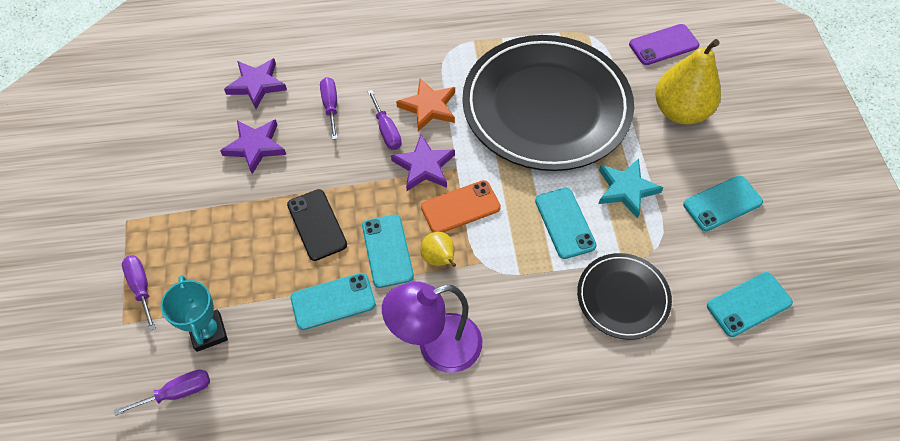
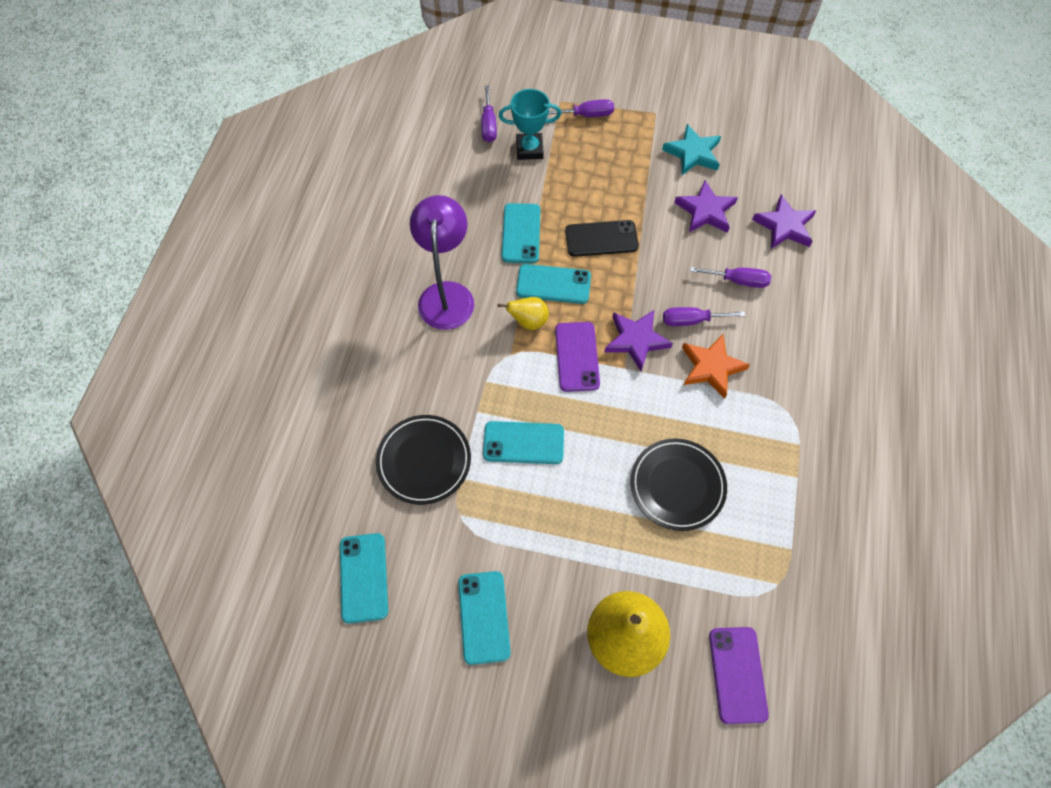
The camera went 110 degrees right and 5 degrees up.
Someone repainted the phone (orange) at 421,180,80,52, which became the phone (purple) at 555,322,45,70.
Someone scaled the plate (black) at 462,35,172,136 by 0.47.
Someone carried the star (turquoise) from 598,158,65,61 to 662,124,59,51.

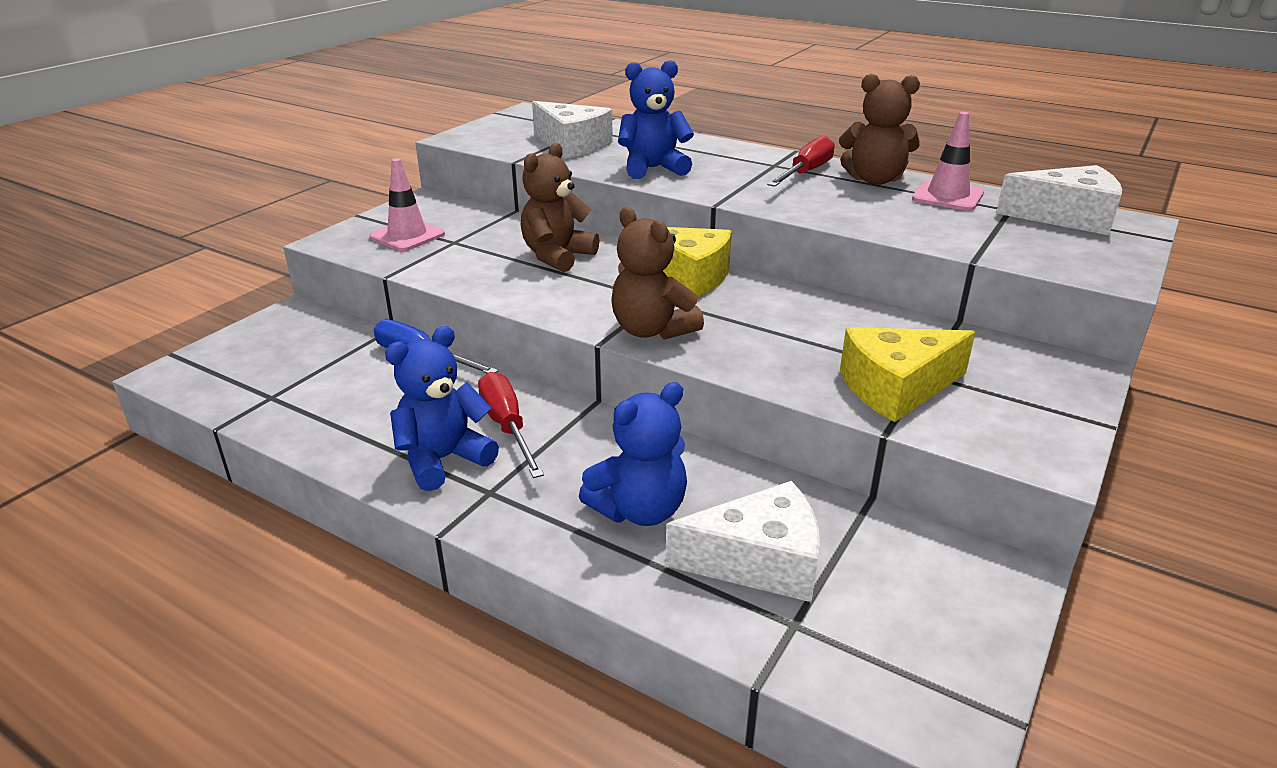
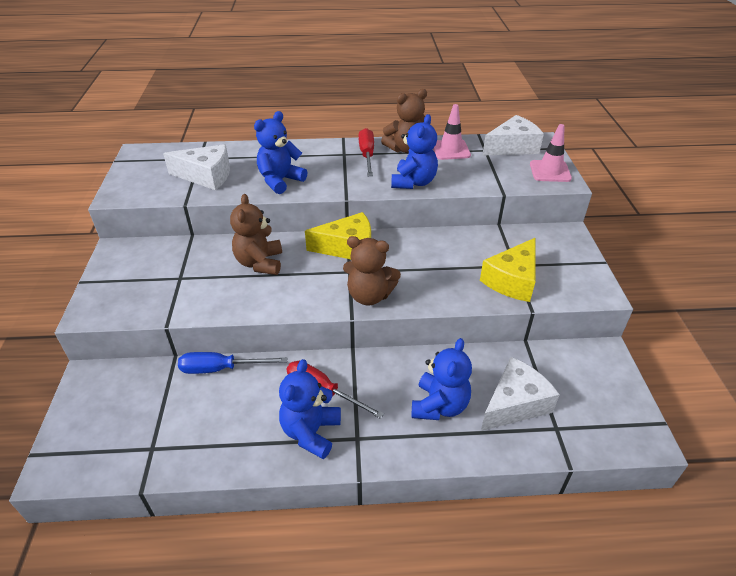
The camera went 35 degrees left and 10 degrees up.
Someone carried the traffic cone (pink) from 369,158,76,93 to 530,124,42,58.
Someone put down the teddy bear (blue) at 391,114,47,75.

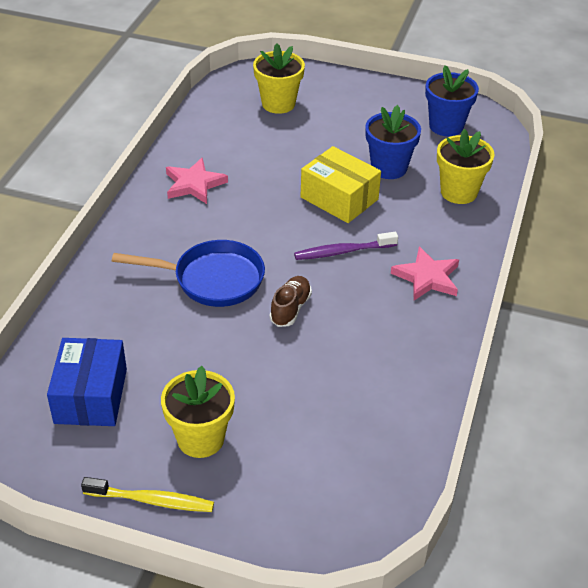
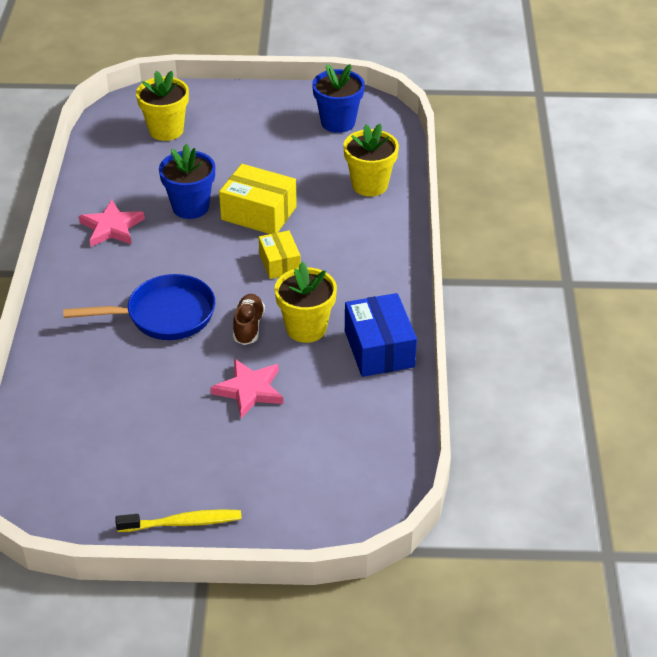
The camera went 15 degrees left and 0 degrees up.
Someone carried the box (blue) from 47,338,80,88 to 345,293,72,84.
Someone carried the flower pot (yellow) from 161,366,74,92 to 274,262,63,81.
Someone swapped the toothbrush (purple) at 294,232,104,28 for the box (yellow) at 259,231,42,48.
Someone carried the flower pot (blue) from 365,105,56,74 to 159,144,56,75.
Someone carried the star (pink) from 391,247,68,53 to 210,358,73,60.

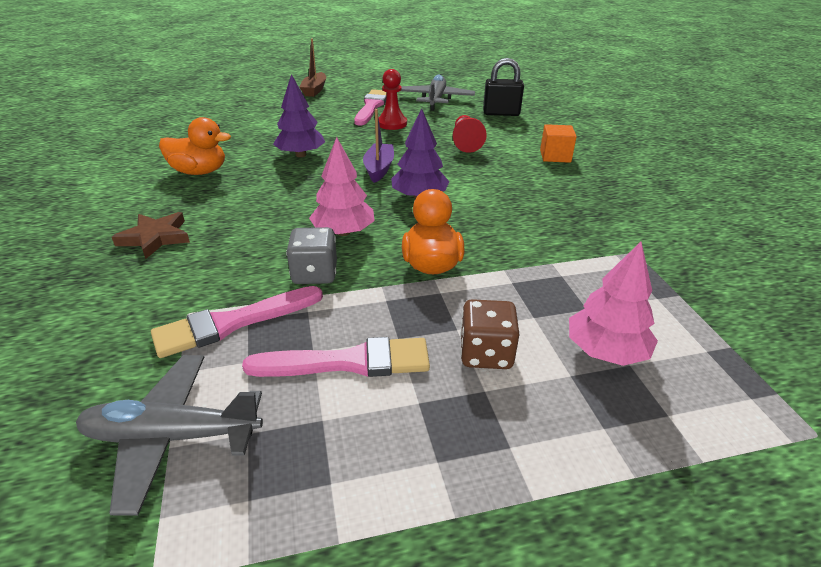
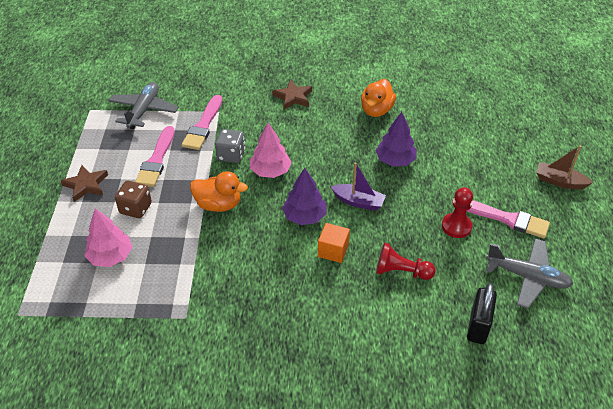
The camera went 105 degrees right and 10 degrees up.
Someone rotated the brush (pink) at 151,286,172,72 by 150 degrees counterclockwise.
Someone carried the cube (orange) from 540,124,37,39 to 318,223,32,40.
Someone put down the star (brown) at 61,165,47,37.

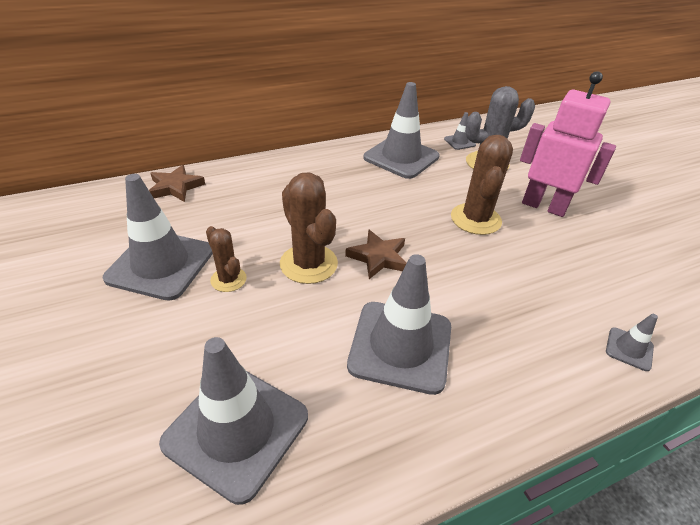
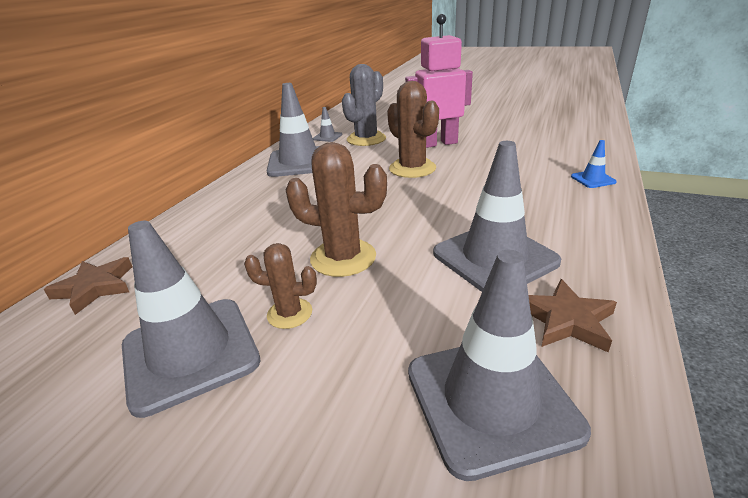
The camera went 40 degrees left and 10 degrees down.
Someone carried the star (brown) from 345,229,62,50 to 528,279,89,73.
Someone repainted the traffic cone (grey) at 606,314,52,57, which became the traffic cone (blue) at 571,140,46,48.

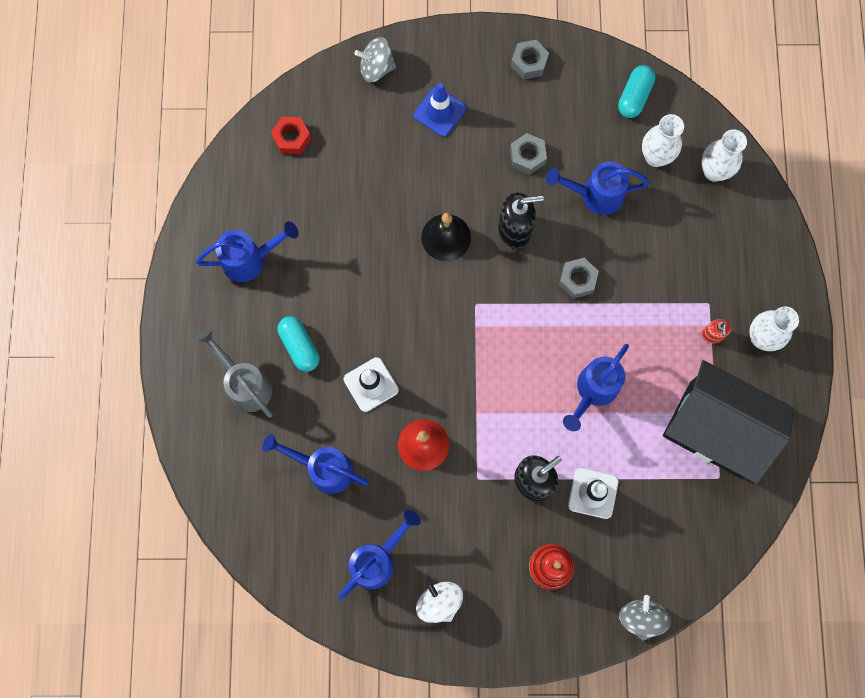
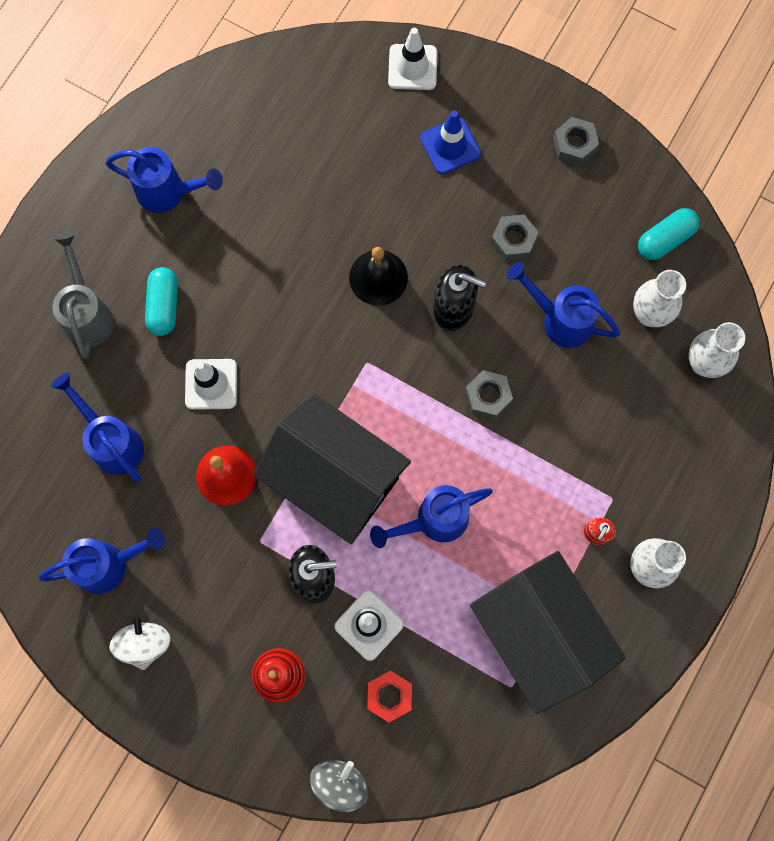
The camera went 30 degrees right and 0 degrees up.
Someone carried the nut (red) from 271,117,40,38 to 367,671,45,52.
Someone swapped the spinning top (grey) at 354,37,42,45 for the traffic cone (white) at 388,28,49,62.
Someone put down the house (black) at 253,393,158,151.

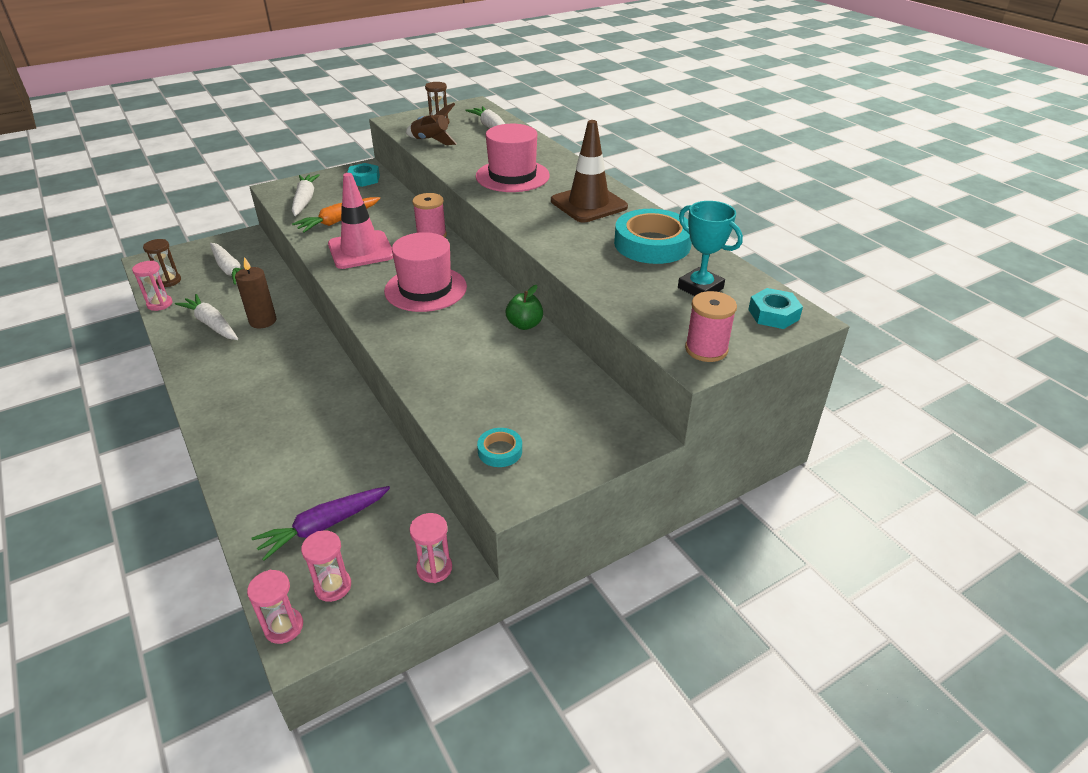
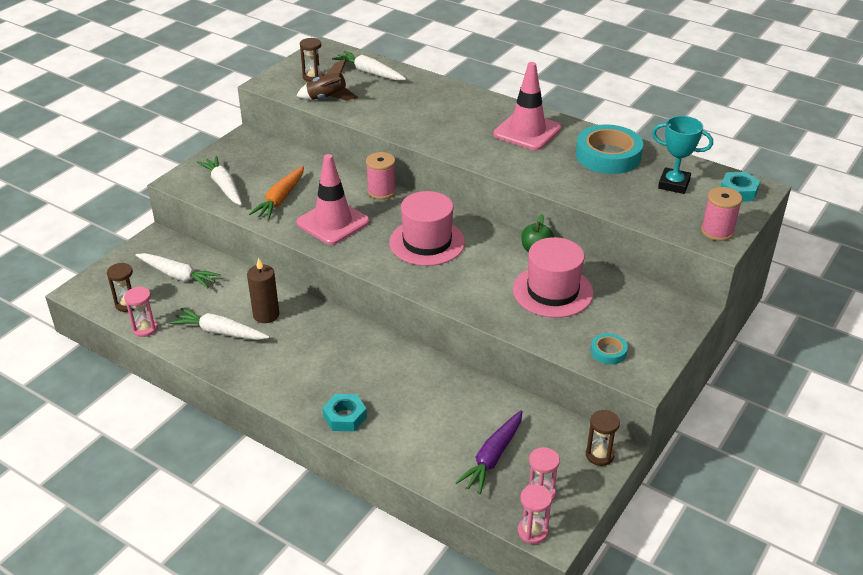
The camera went 25 degrees left and 0 degrees up.
Someone carried the nut (turquoise) from 347,163,33,24 to 322,394,45,37.
Someone repainted the hourglass (pink) at 409,513,43,70, which became the hourglass (brown) at 586,410,34,56.
Someone carried the hat (pink) from 476,124,74,68 to 513,237,80,81.
Someone repainted the traffic cone (brown) at 551,120,77,102, which became the traffic cone (pink) at 493,62,69,88.

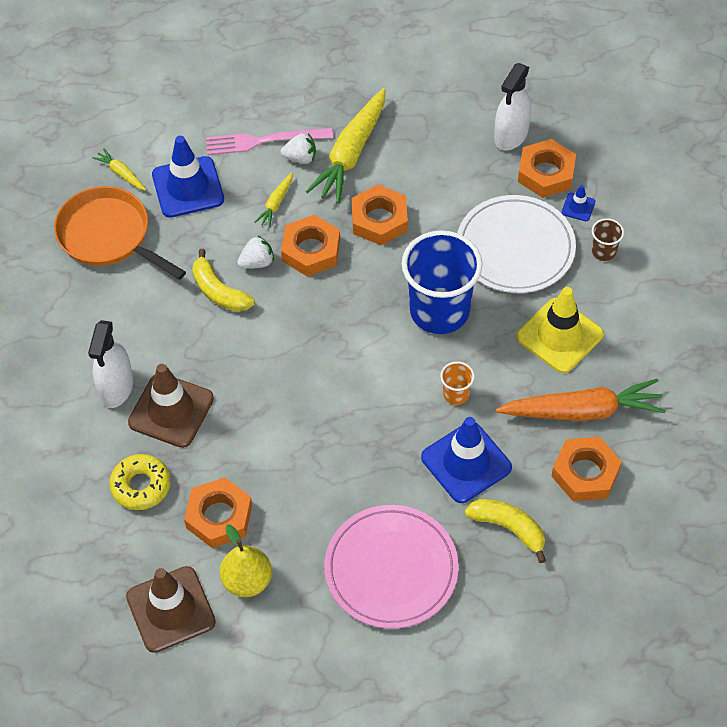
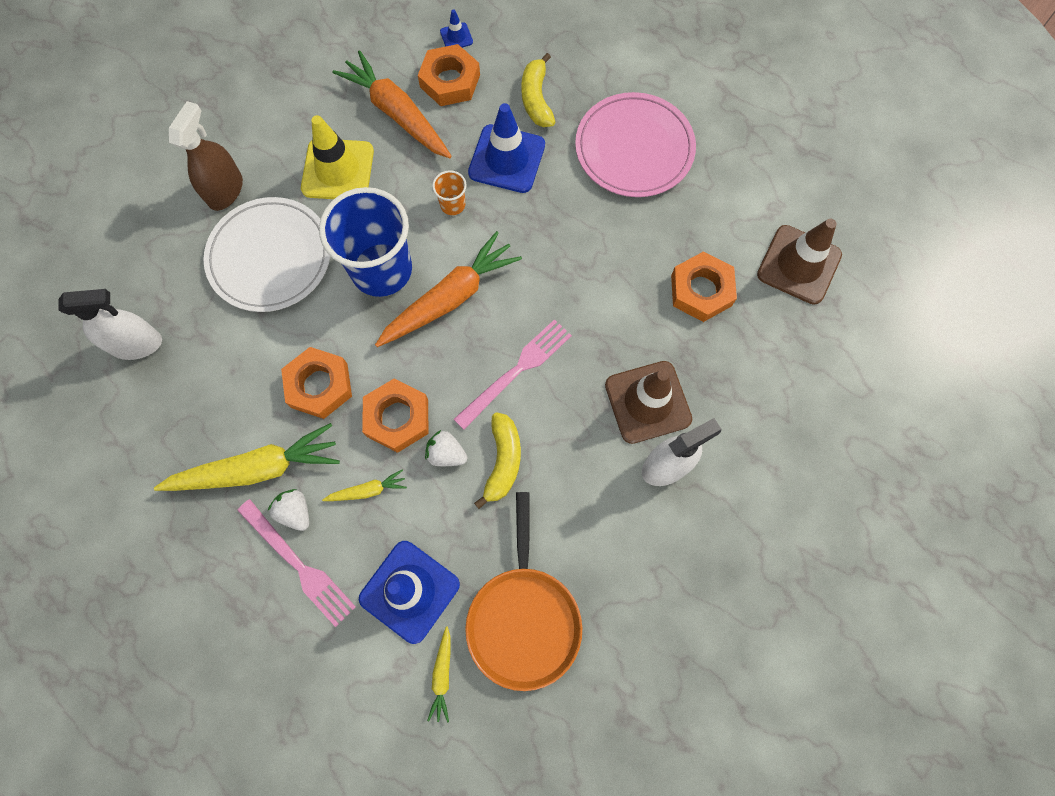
The camera went 130 degrees left and 15 degrees up.
Someone took away the donut (yellow) at 109,454,61,56.
Someone took away the pear (yellow) at 220,524,52,73.
Someone took away the nut (orange) at 518,139,58,59.
Someone carried the traffic cone (blue) from 562,185,33,36 to 440,9,33,39.
Someone swapped the cup (brown) at 592,218,32,43 for the spray bottle (brown) at 169,101,74,110.
Someone put down the carrot (orange) at 375,231,147,116.
Someone put down the fork (pink) at 454,319,118,110.

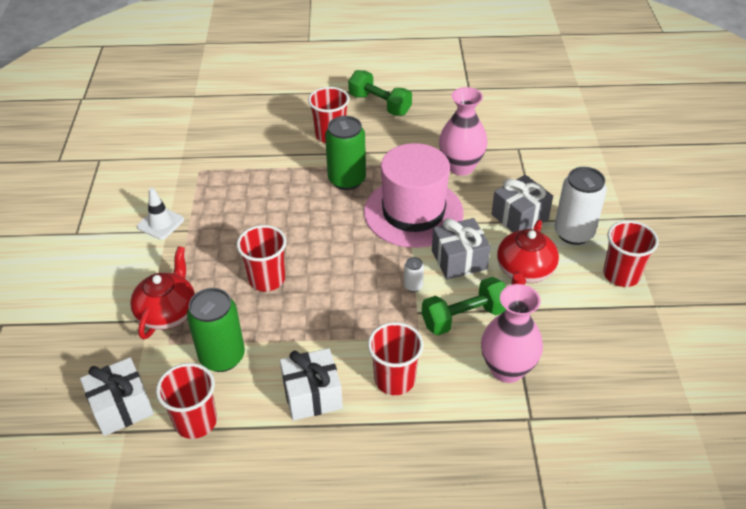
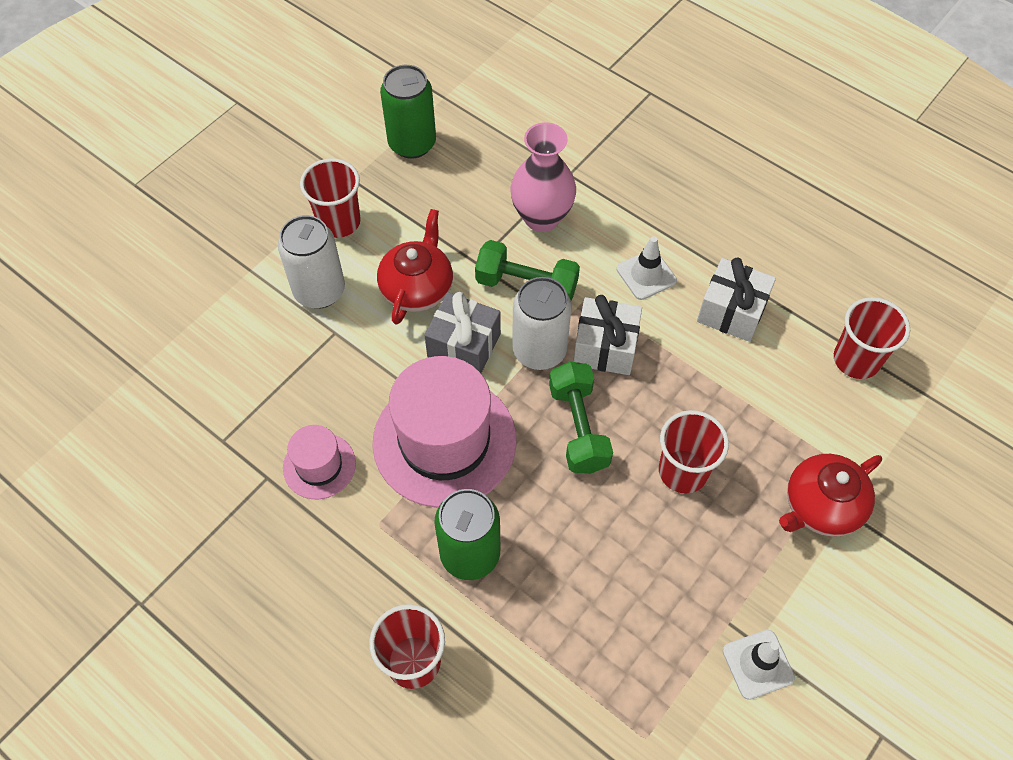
The camera went 140 degrees left and 15 degrees up.
Someone carried the gift (white) from 80,357,74,79 to 573,295,69,80.
Someone carried the can (green) from 187,288,58,84 to 380,65,56,94.
Someone carried the dumbbell (green) from 348,70,64,46 to 549,362,64,112.
Someone swapped the cup (red) at 368,322,56,73 for the traffic cone (white) at 617,236,60,64.
Someone scaled the can (white) at 404,257,20,35 by 2.25.
Someone swapped the vase (pink) at 439,87,49,89 for the hat (pink) at 283,425,73,74.
Someone took away the gift (grey) at 491,175,62,57.
Someone rotated the teapot (red) at 497,220,62,65 by 45 degrees counterclockwise.

